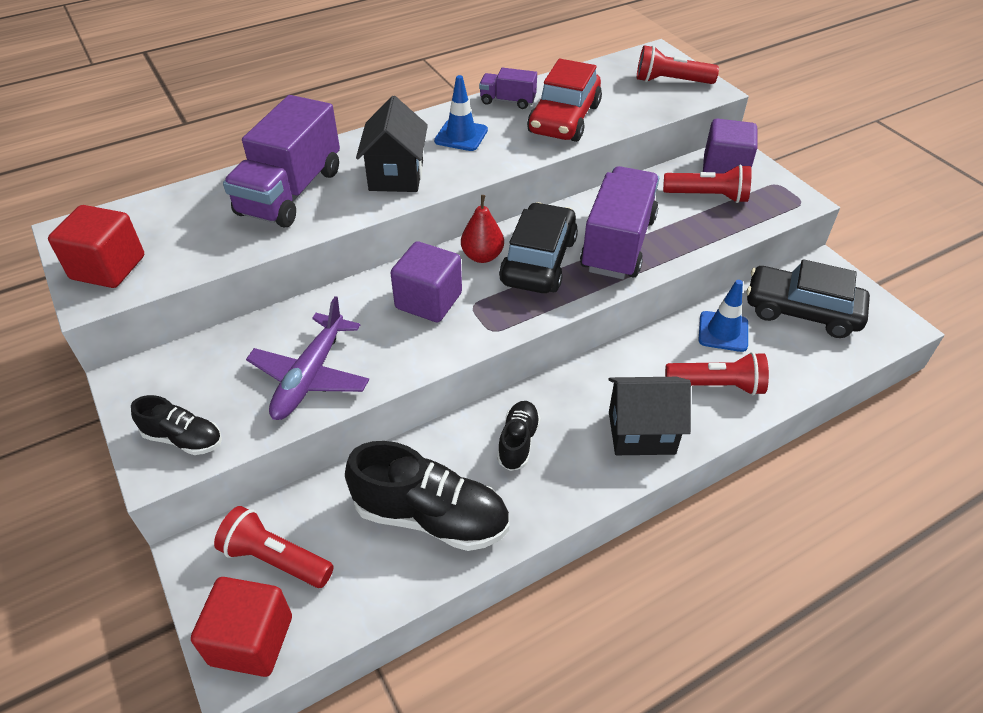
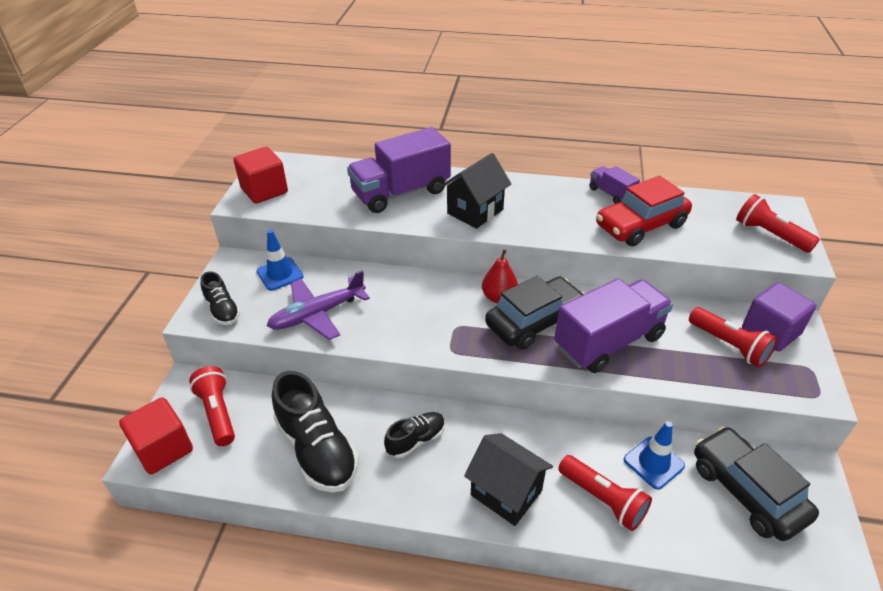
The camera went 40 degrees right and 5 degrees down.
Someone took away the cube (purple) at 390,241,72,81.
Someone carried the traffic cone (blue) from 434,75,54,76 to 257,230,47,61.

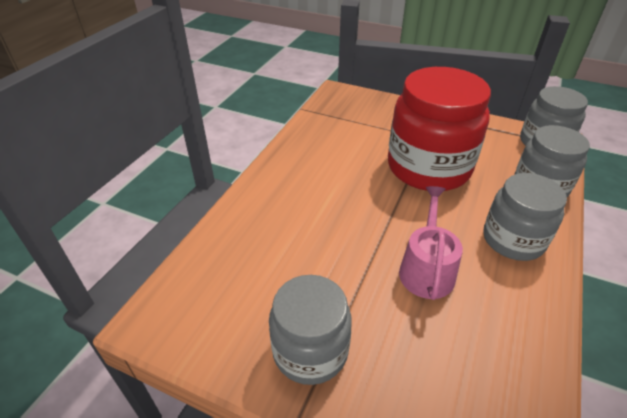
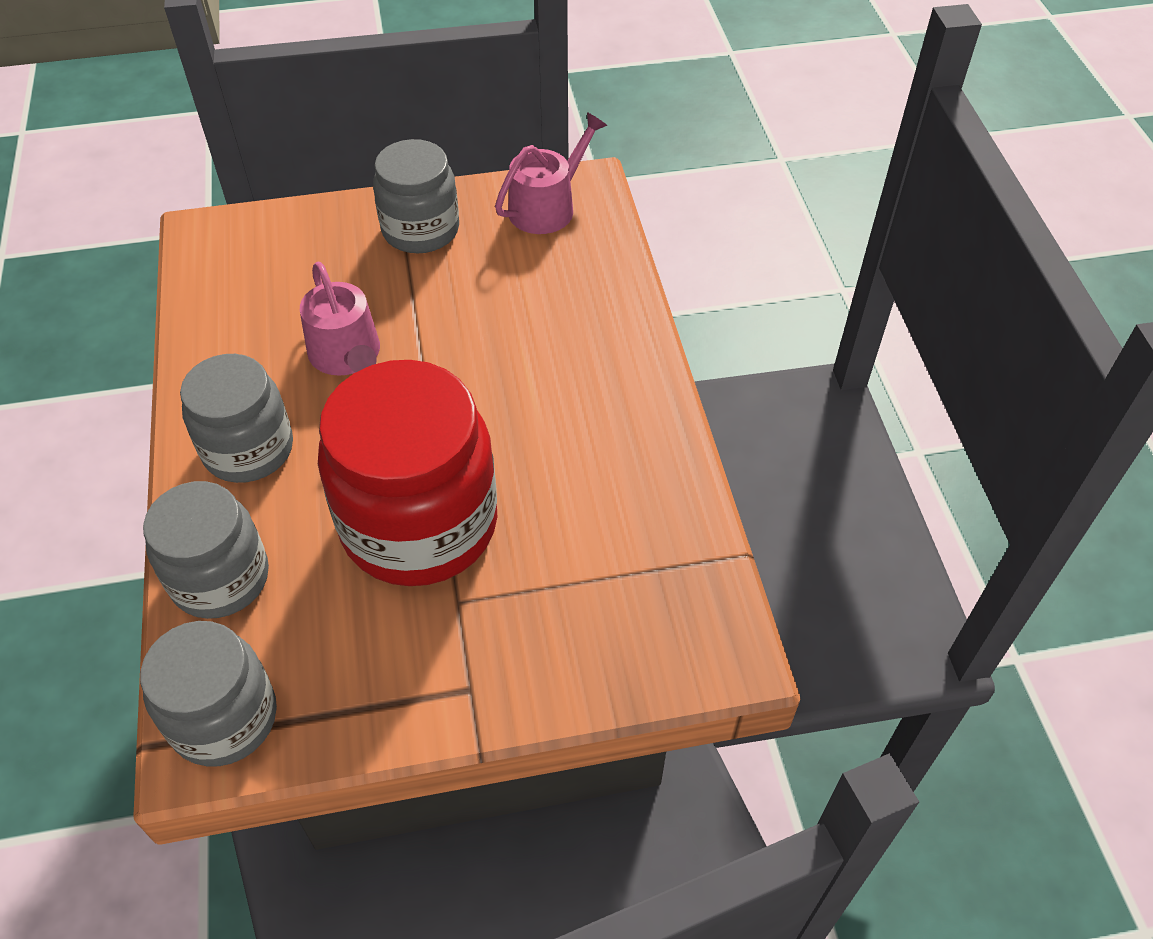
The camera went 145 degrees right and 10 degrees up.
Someone put down the watering can (pink) at 495,112,112,122.

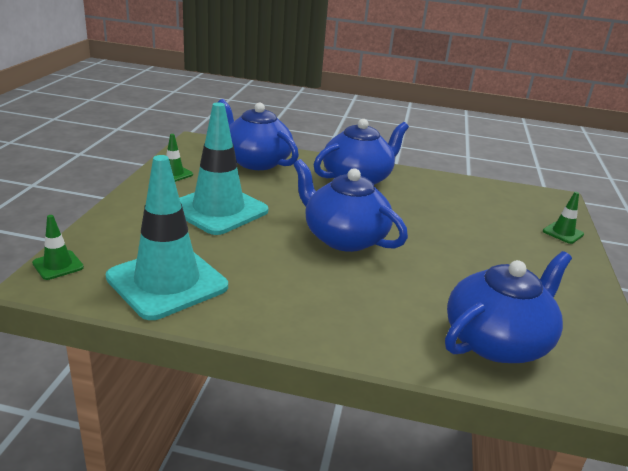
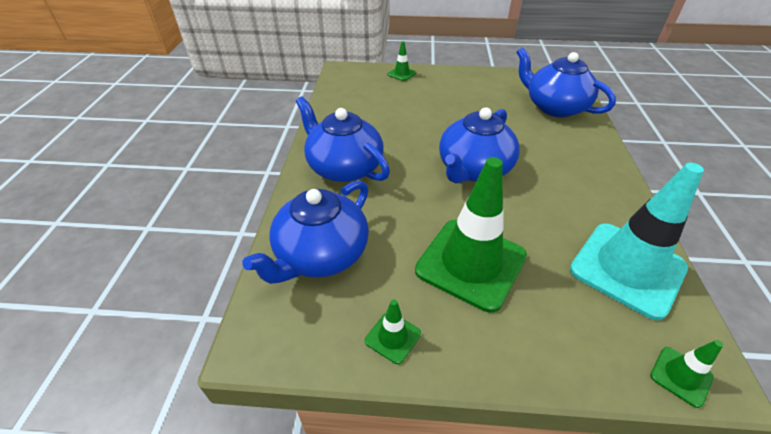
The camera went 95 degrees left and 15 degrees up.
Someone repainted the traffic cone (turquoise) at 179,102,89,133, which became the traffic cone (green) at 415,157,112,156.

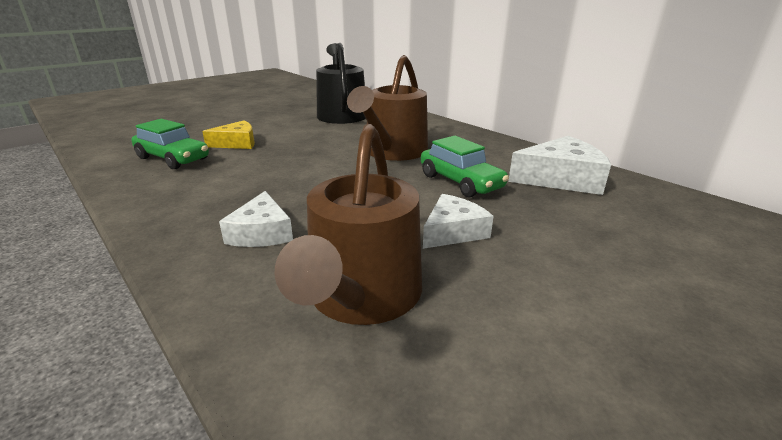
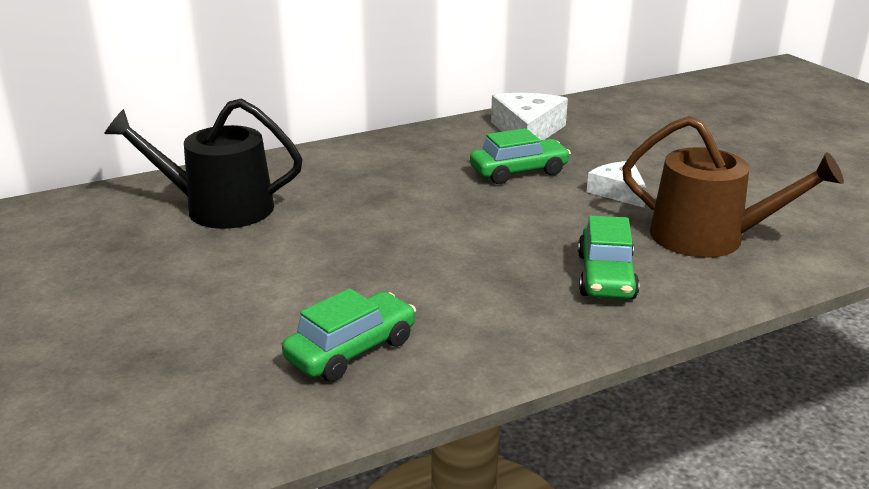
The camera went 75 degrees left and 0 degrees up.
Someone took away the cheese (yellow) at 202,120,53,29.
Someone swapped the cheese (white) at 219,191,74,56 for the car (green) at 578,215,61,84.
Someone took away the watering can (brown) at 347,55,81,106.

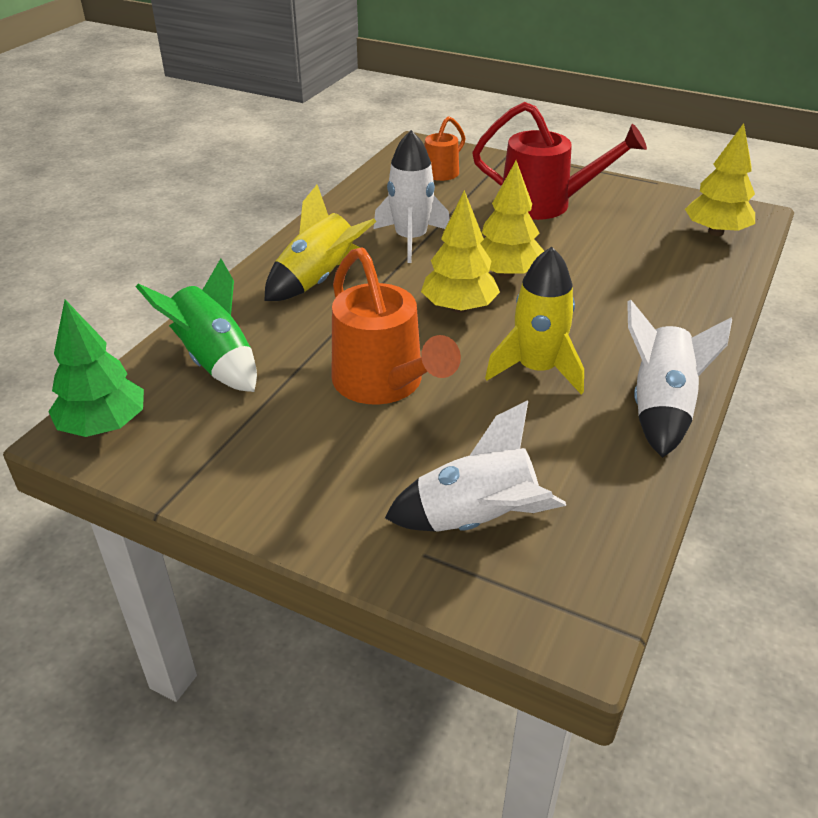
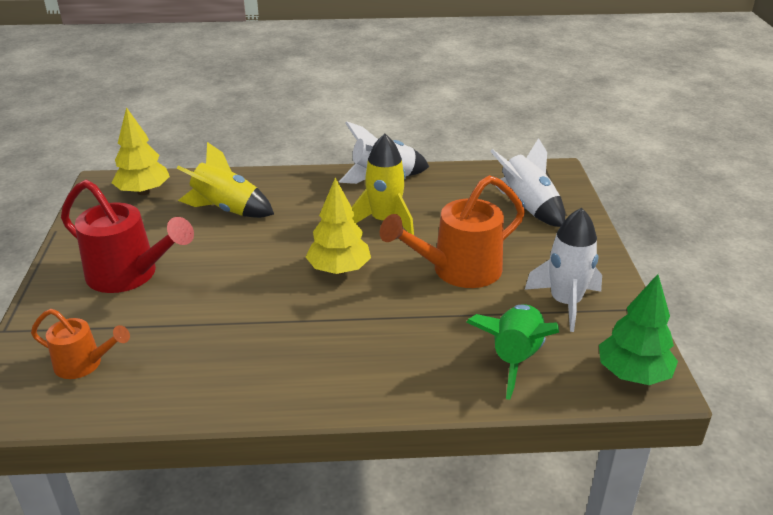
The camera went 120 degrees left and 5 degrees down.
Someone carried the rocket (yellow) from 264,185,112,116 to 177,142,97,76.
Someone rotated the watering can (orange) at 332,247,129,158 by 150 degrees counterclockwise.
Someone carried the rocket (white) from 374,130,76,133 to 525,208,77,124.
Someone rotated the watering can (red) at 472,102,175,118 by 135 degrees clockwise.
Someone took away the tree (yellow) at 480,161,64,117.

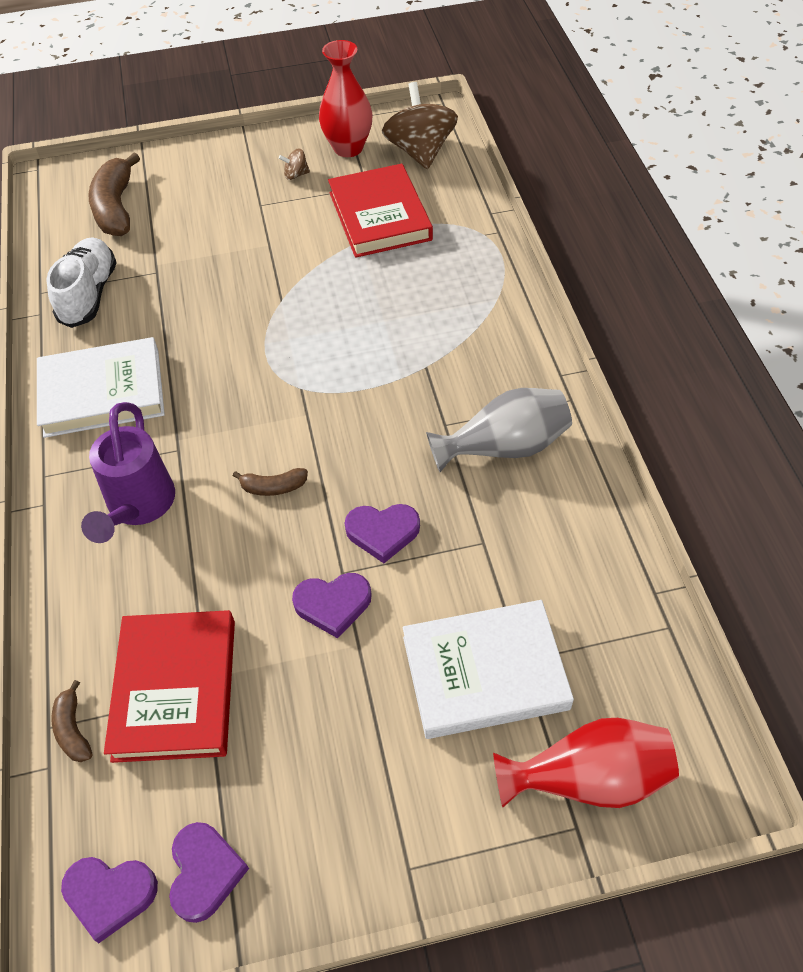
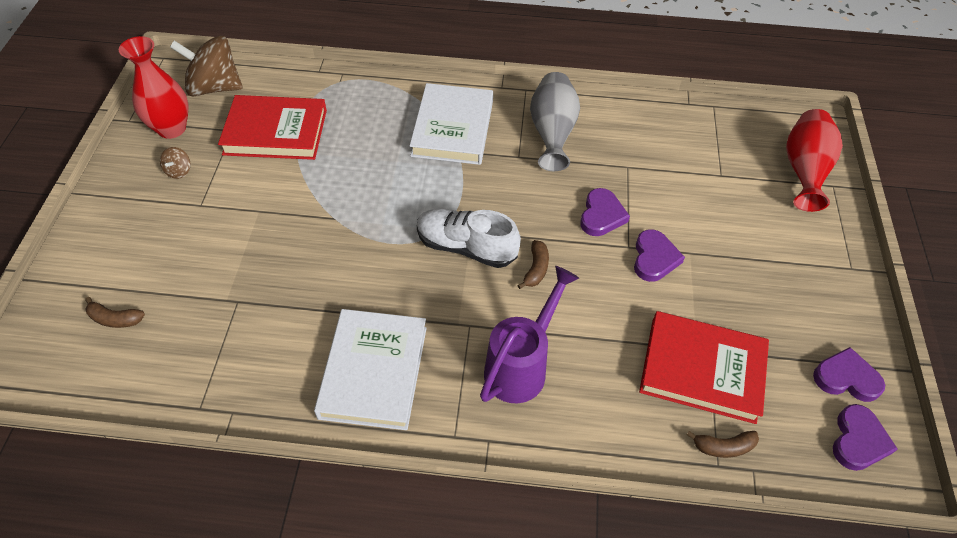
The camera went 75 degrees left and 0 degrees up.
Someone carried the shoe (white) from 46,237,71,91 to 417,208,104,60.
Someone rotated the watering can (purple) at 81,402,94,141 by 75 degrees counterclockwise.
Someone scaled the banana (brown) at 88,153,52,83 by 0.50.
Someone carried the book (white) from 403,600,171,139 to 410,83,83,82.

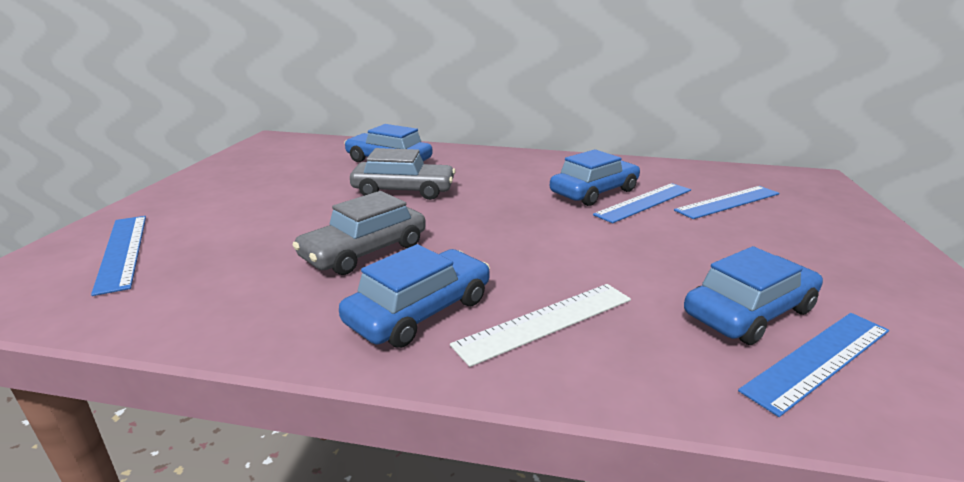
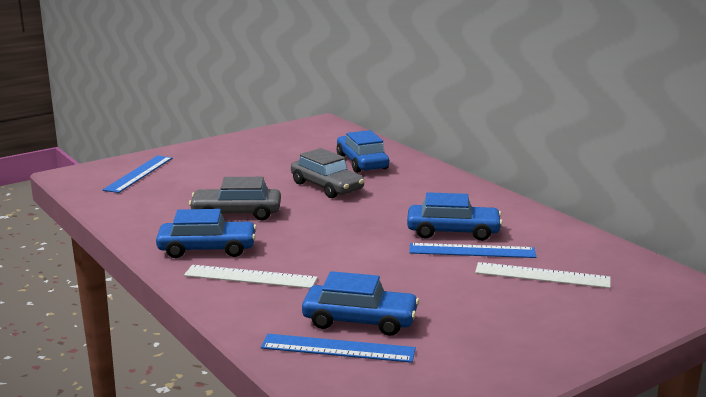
The camera went 45 degrees right and 5 degrees down.
Someone repainted the ruler (blue) at 674,186,106,33, which became the ruler (white) at 475,262,136,26.

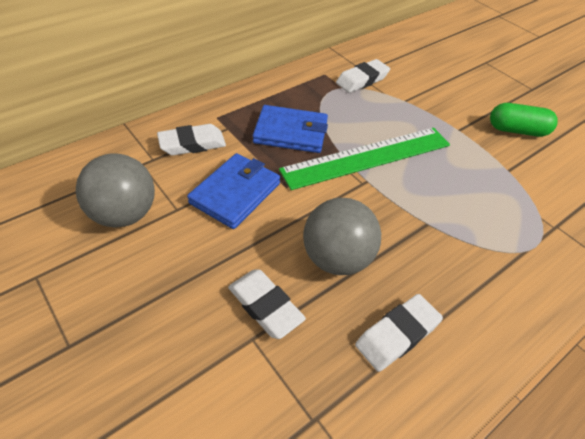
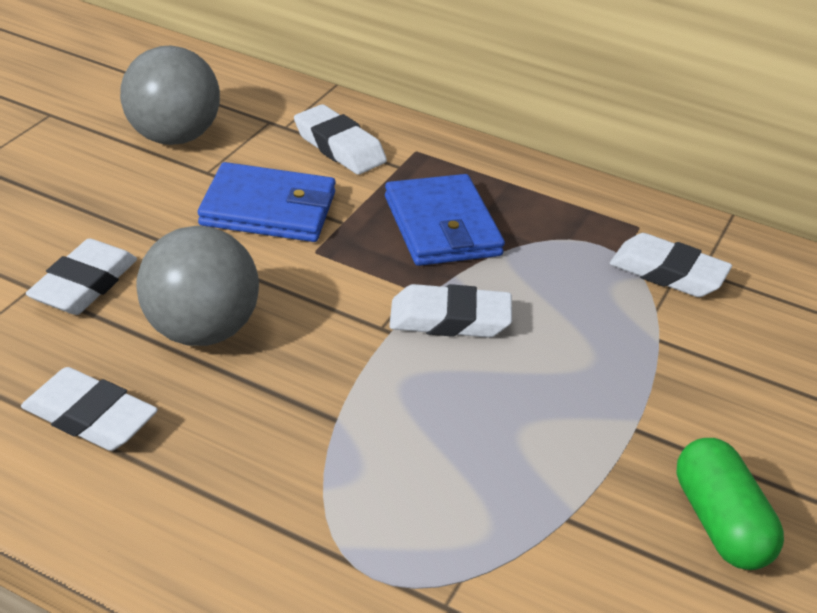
The camera went 65 degrees right and 10 degrees down.
Someone swapped the ruler (green) at 279,128,171,62 for the eraser (white) at 389,284,123,54.

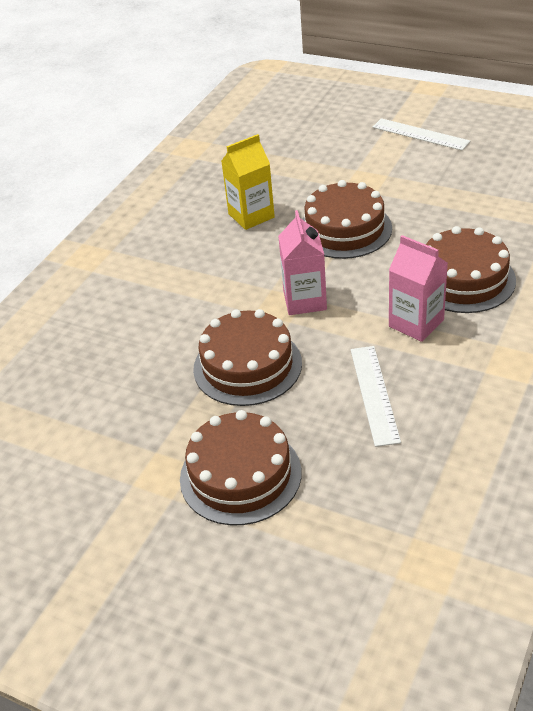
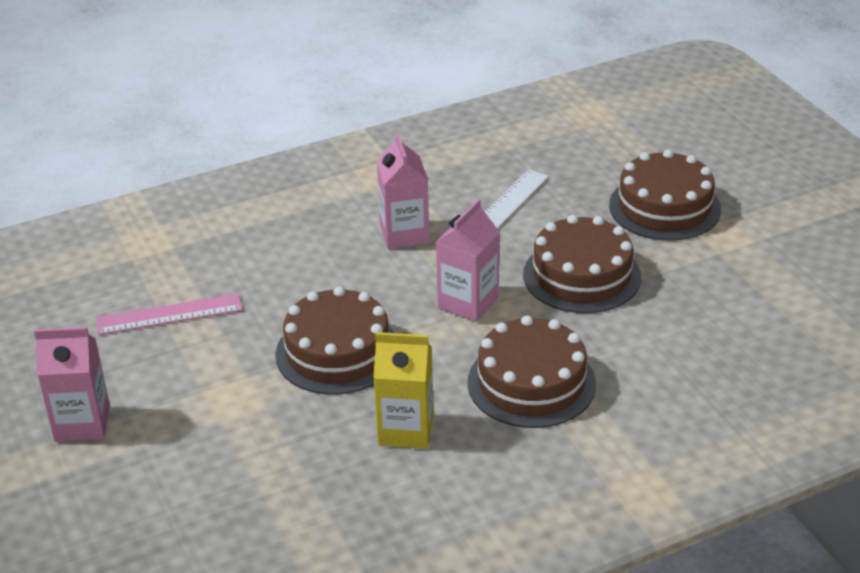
The camera went 145 degrees left and 5 degrees down.
Someone swapped the ruler (white) at 373,118,98,33 for the carton (pink) at 34,327,76,115.
Someone carried the cake (brown) from 426,226,90,87 to 468,315,128,113.
Someone put down the ruler (pink) at 96,293,147,42.

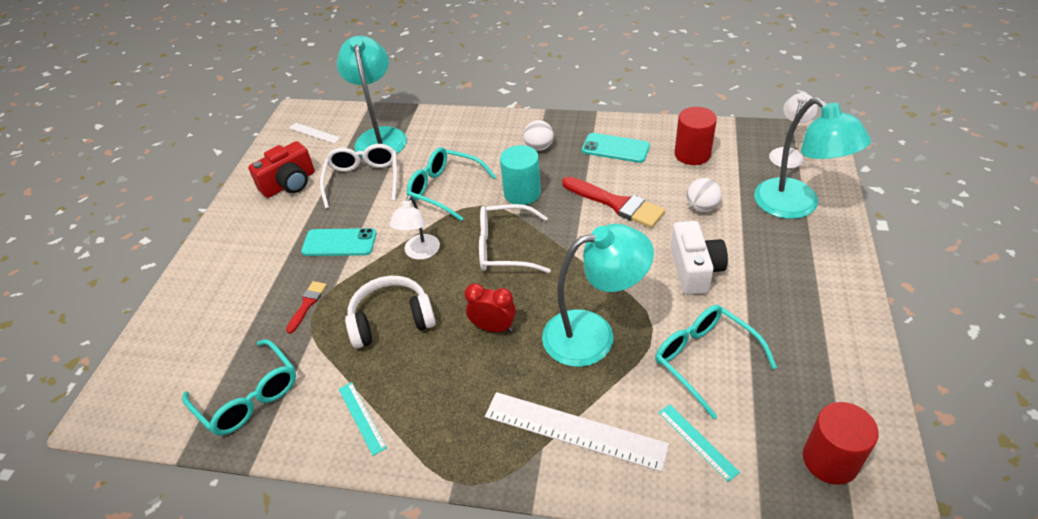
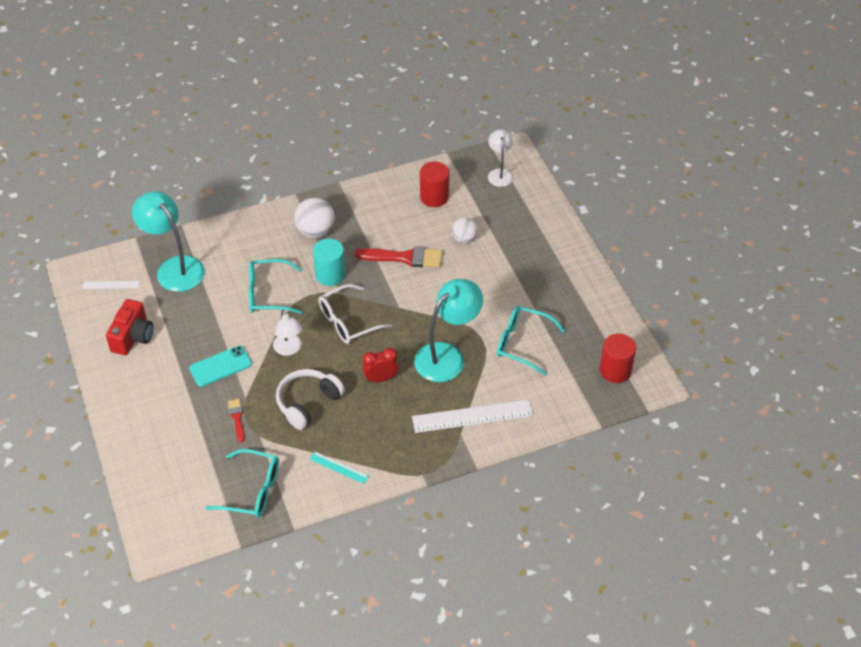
The camera went 35 degrees left and 5 degrees up.
Someone took away the glasses (white) at 320,144,77,64.
Someone scaled the ball (white) at 523,120,31,31 by 1.57.
Someone took away the phone (turquoise) at 582,133,68,30.
Someone took away the ruler (turquoise) at 659,404,81,78.
Someone took away the camera (white) at 670,221,58,74.
Someone took away the lamp (turquoise) at 754,98,117,121.

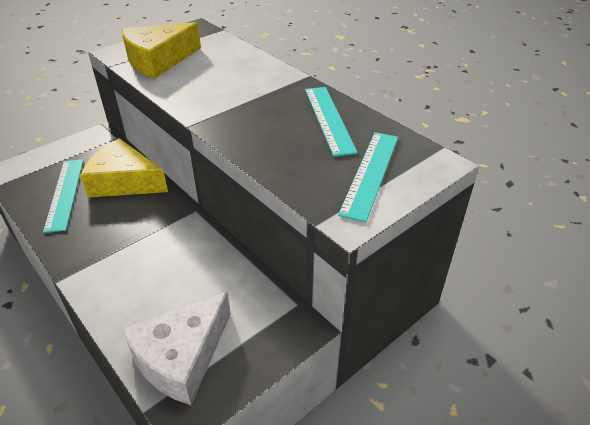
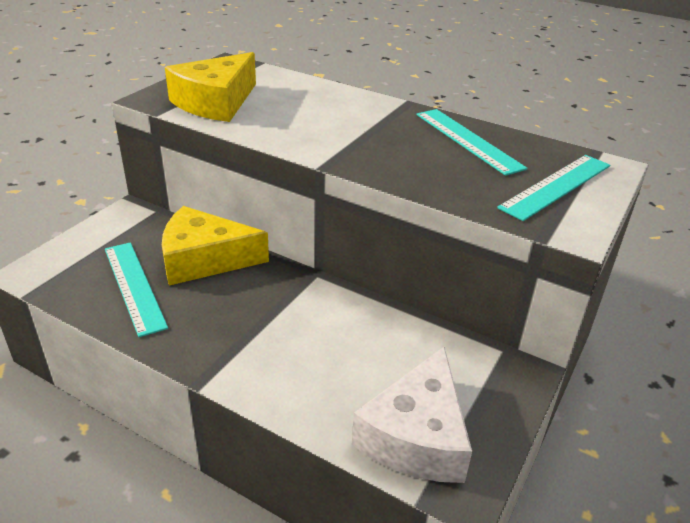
The camera went 20 degrees left and 5 degrees down.
Someone rotated the ruler (turquoise) at 338,132,60,90 by 45 degrees clockwise.

